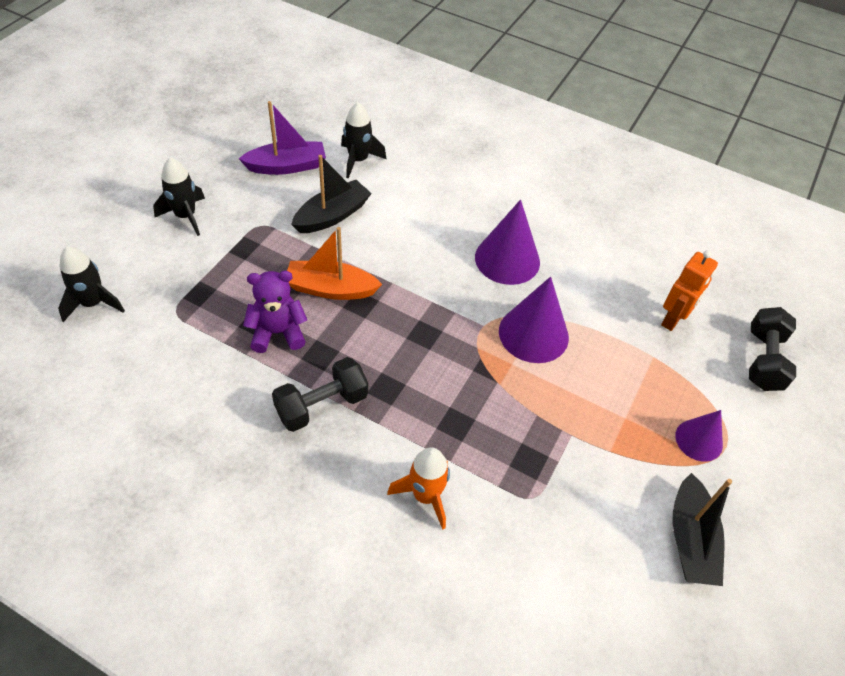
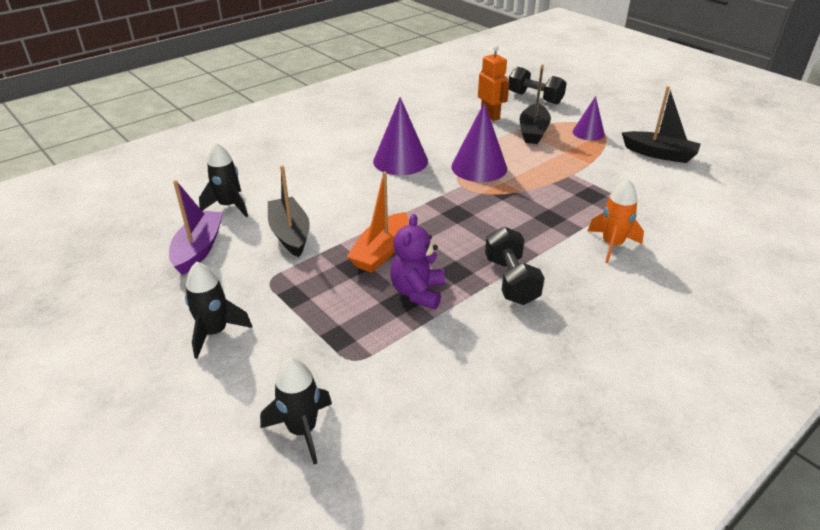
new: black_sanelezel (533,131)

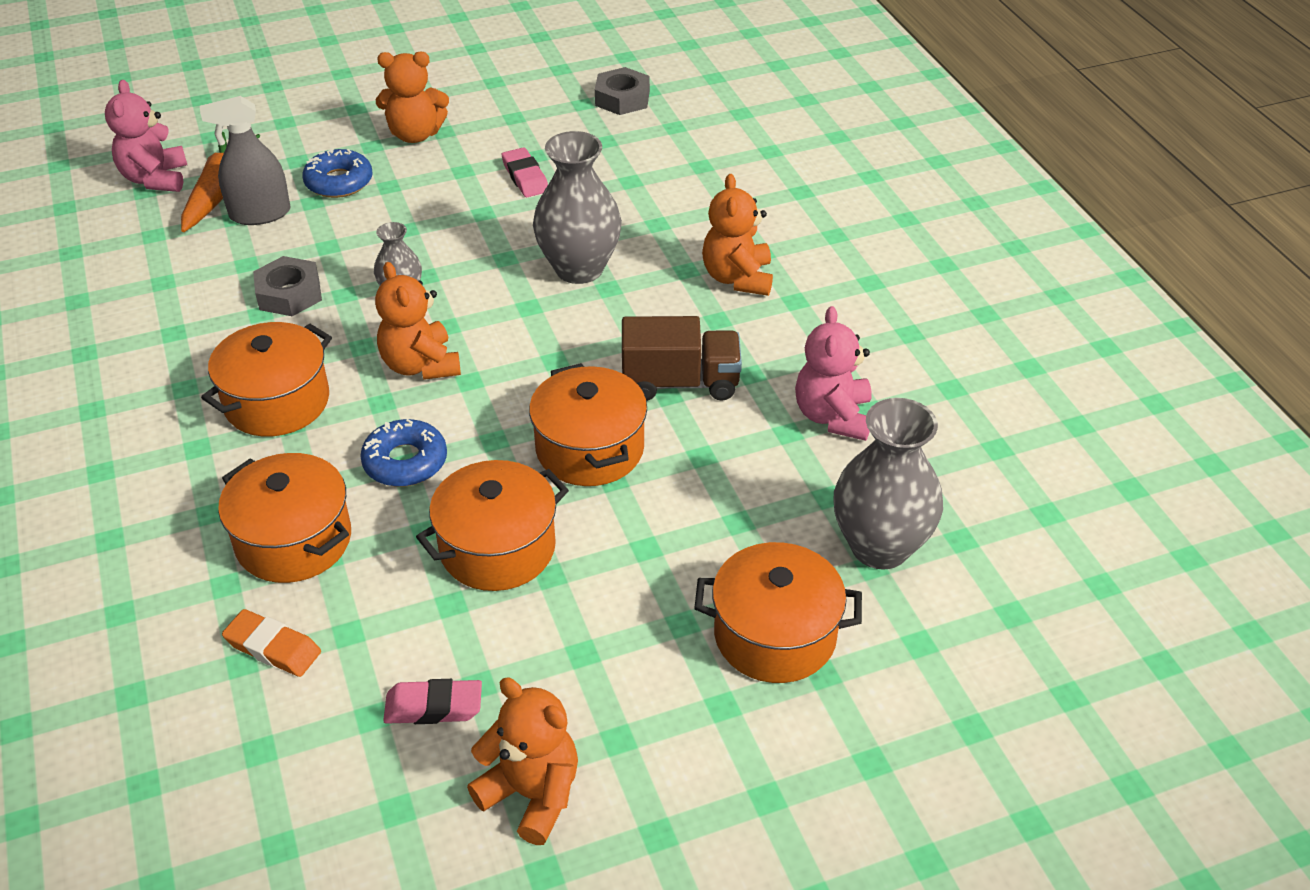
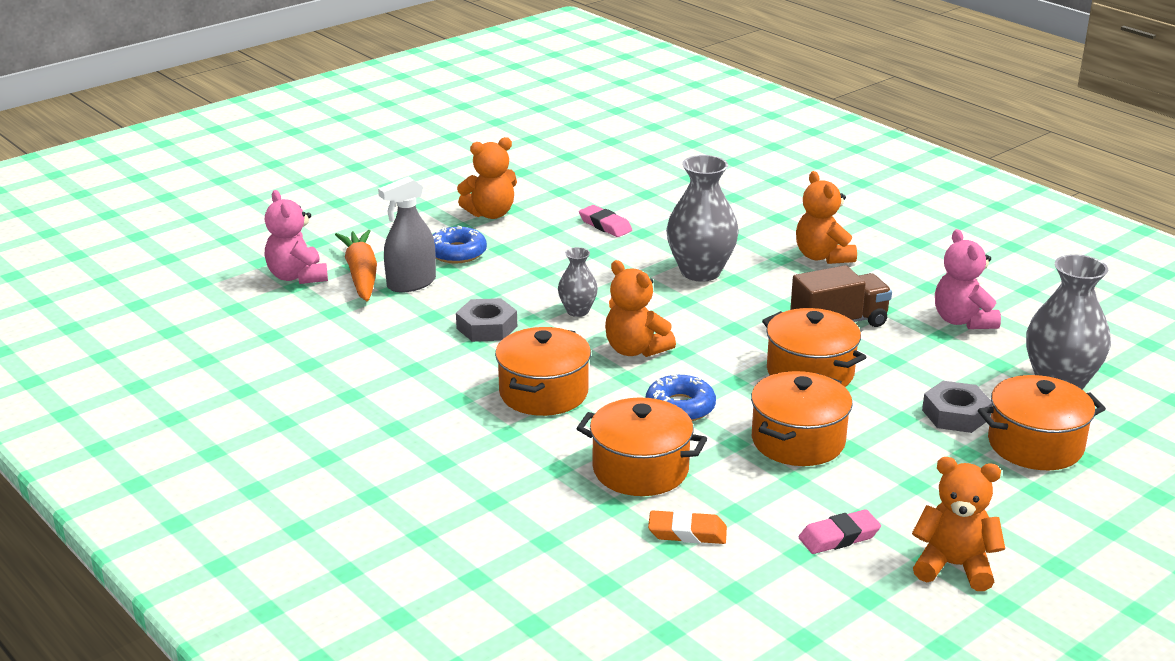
shifted: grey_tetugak (622,98) to (955,414)

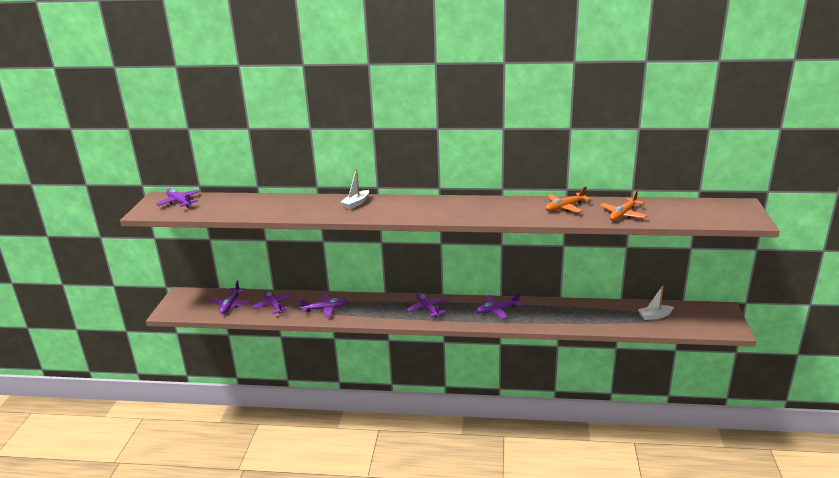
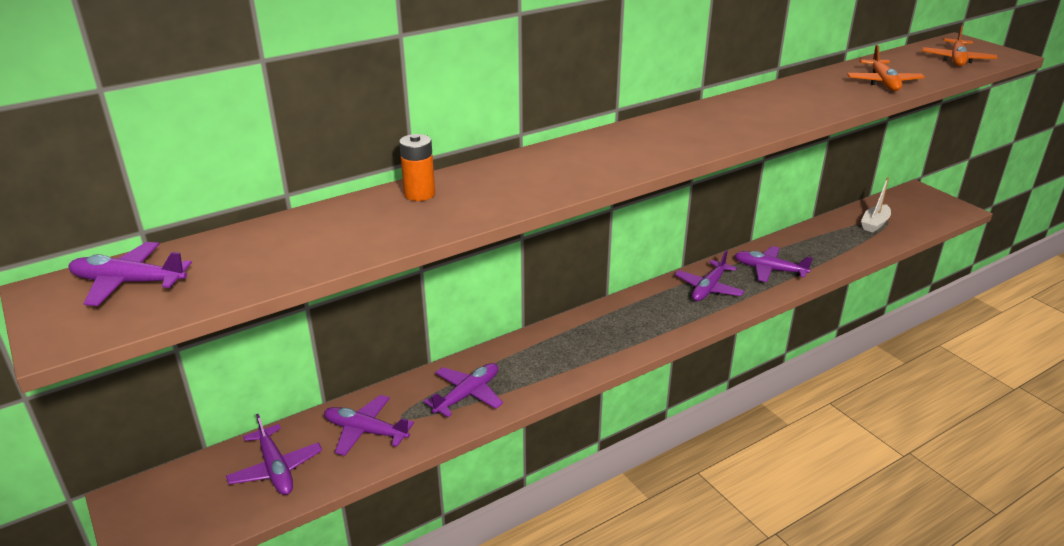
gone: white_sanelezel (356,204)
new: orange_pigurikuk (419,194)
shifted: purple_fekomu (427,308) to (769,270); orange_fekomu (565,207) to (957,59)

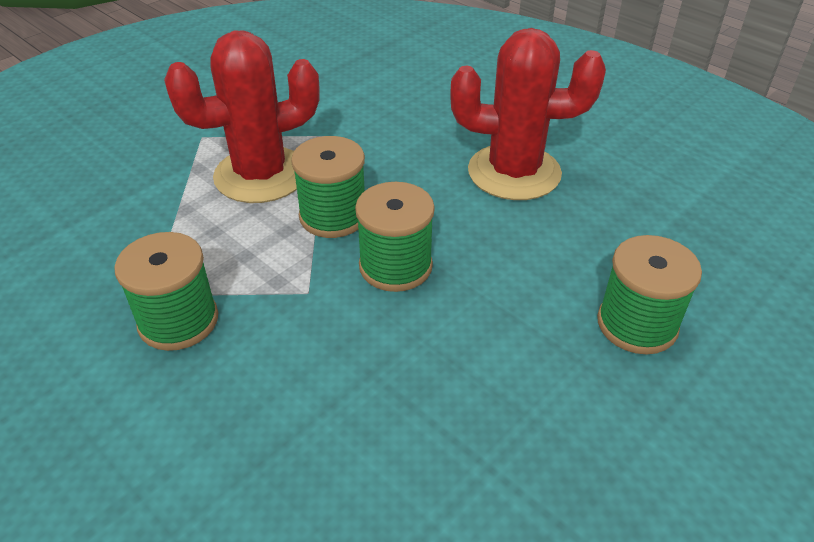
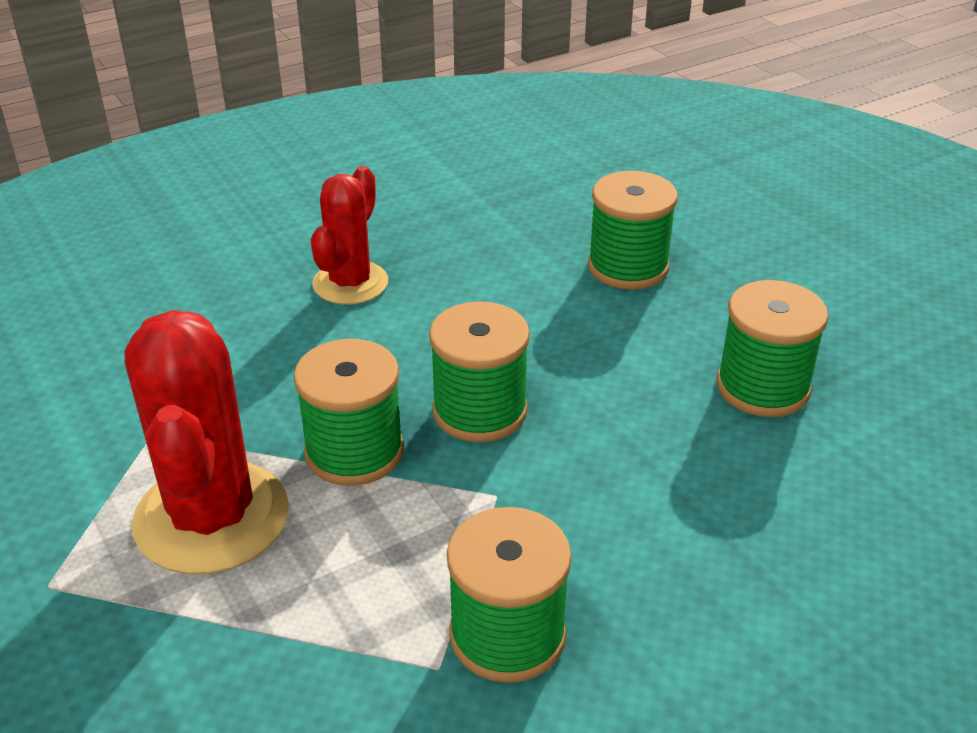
new: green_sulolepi (762,387)
scaled: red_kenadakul (514,172) = (350,283) x0.62

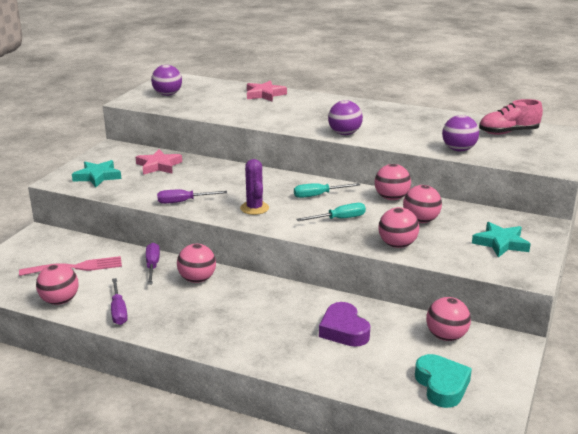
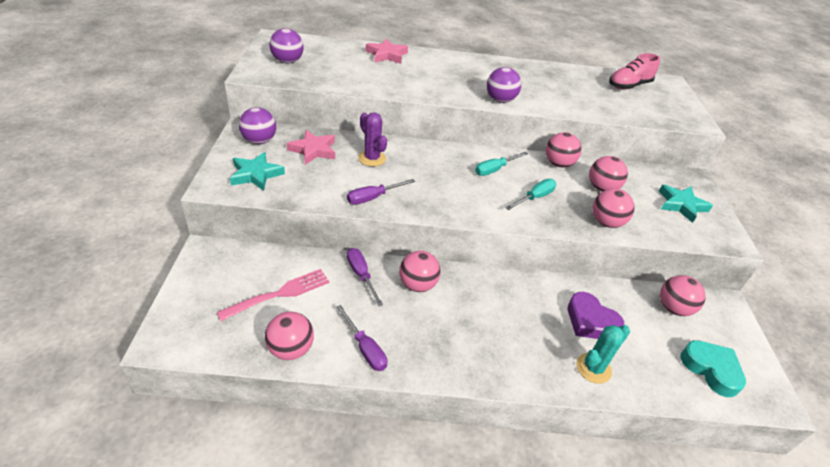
new: turquoise_kenadakul (593,368)
shifted: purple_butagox (458,150) to (259,141); purple_kenadakul (254,208) to (372,158)

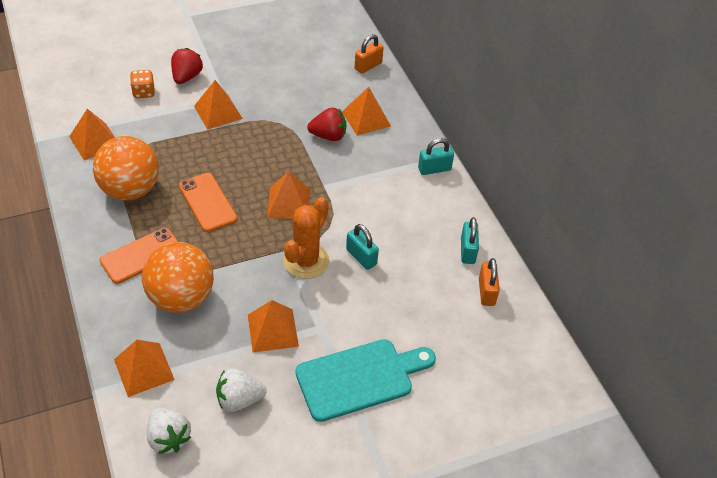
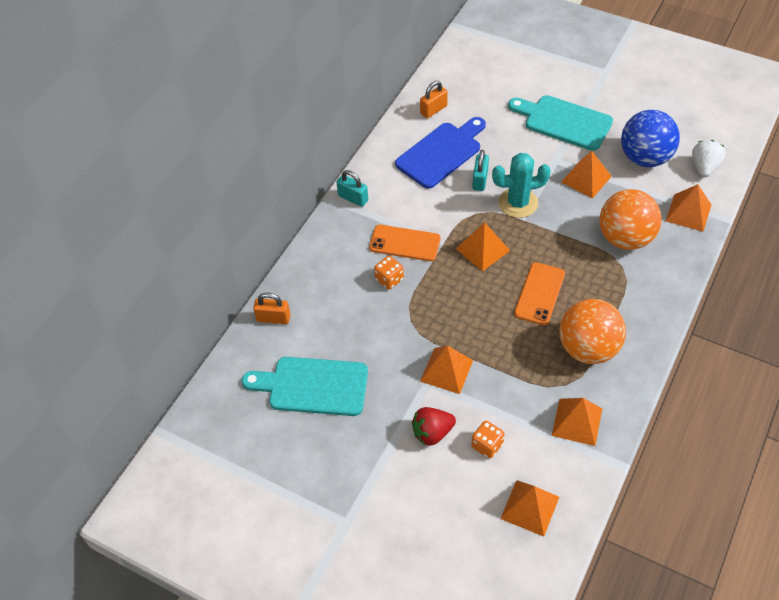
gone: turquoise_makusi (467,251)
new: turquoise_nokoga (313,386); blue_nokoga (441,153)
shifted: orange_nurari (141,255) to (405,243); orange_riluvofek (366,119) to (530,507)
swapped: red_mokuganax (328,136) to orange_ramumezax (389,279); white_mokuganax (239,400) to blue_butagox (645,158)
repainted: orange_kenadakul (306,261) to turquoise_kenadakul (518,203)

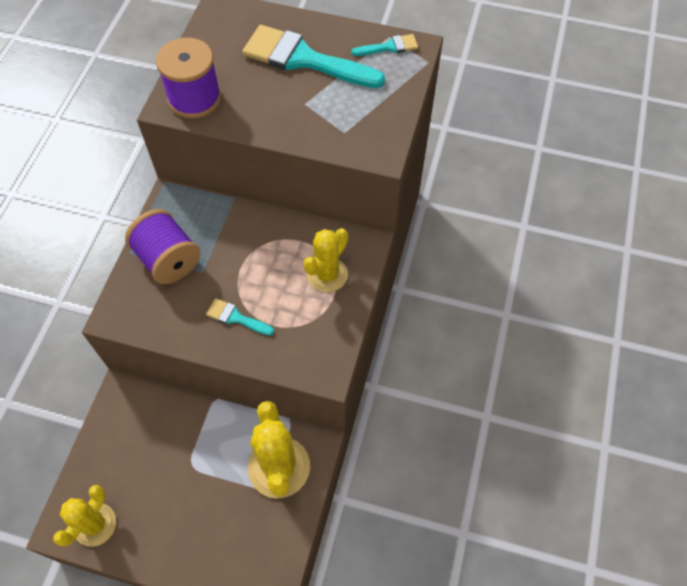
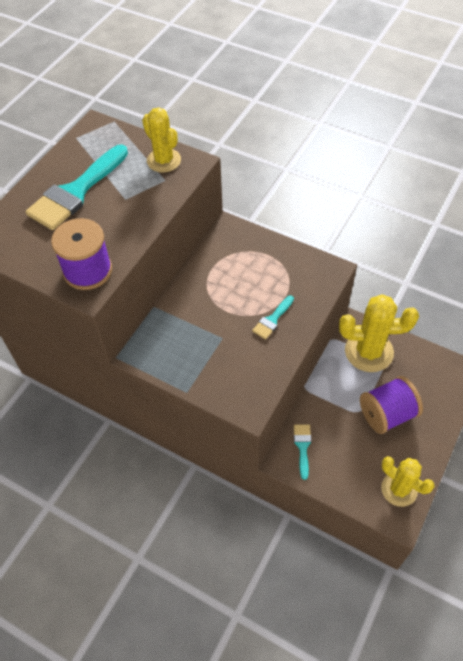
shifted: yellow_kenadakul (327,275) to (164,160); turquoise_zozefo (389,47) to (302,447); purple_sulolepi (168,260) to (386,414)

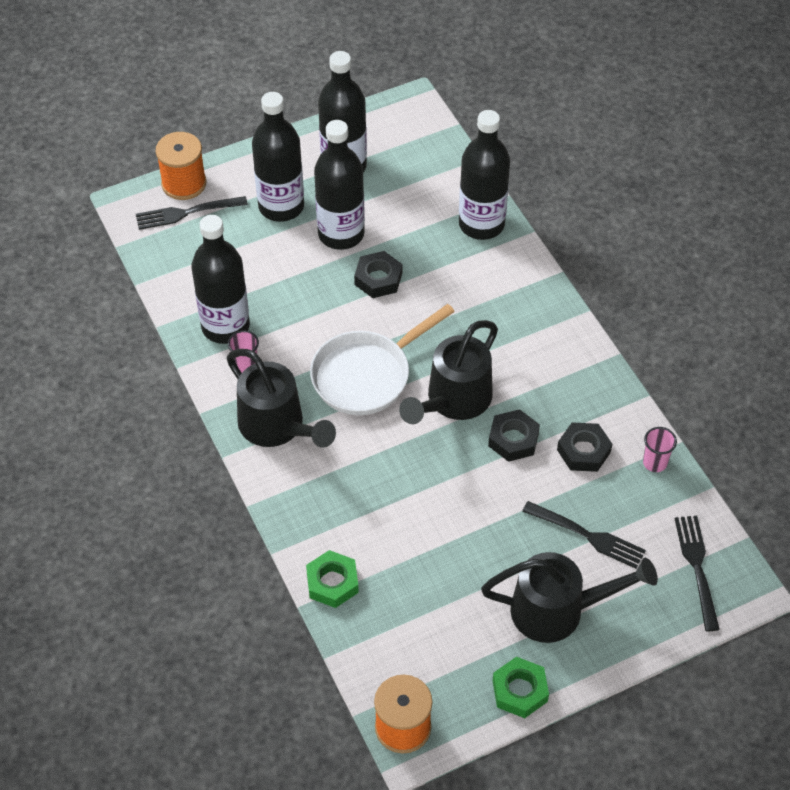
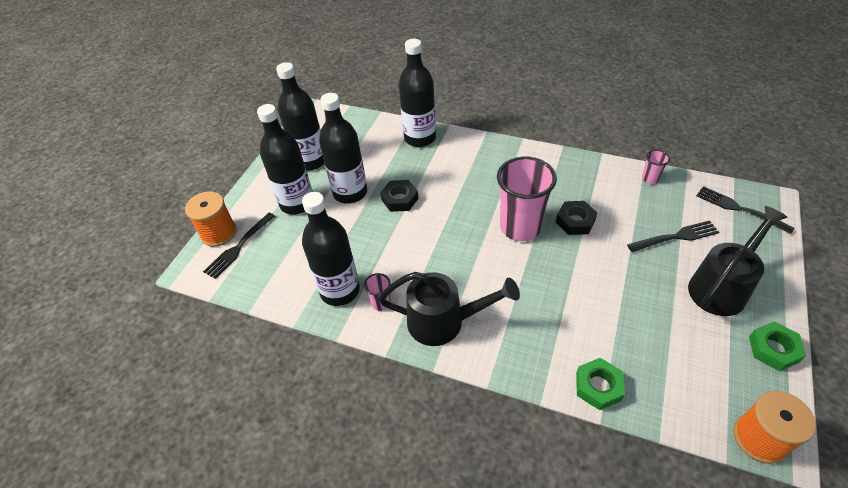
gone: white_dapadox (366,375); black_tetugak (583,451)
swapped: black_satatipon (453,401) to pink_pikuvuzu (520,227)

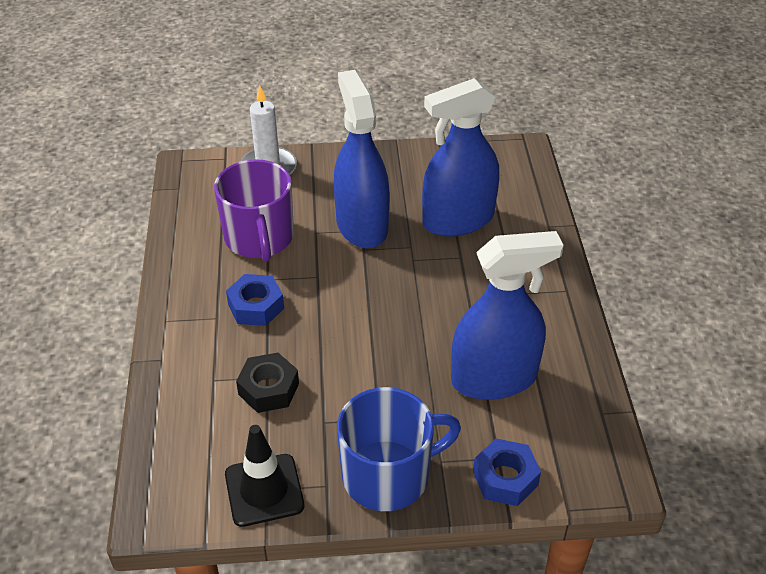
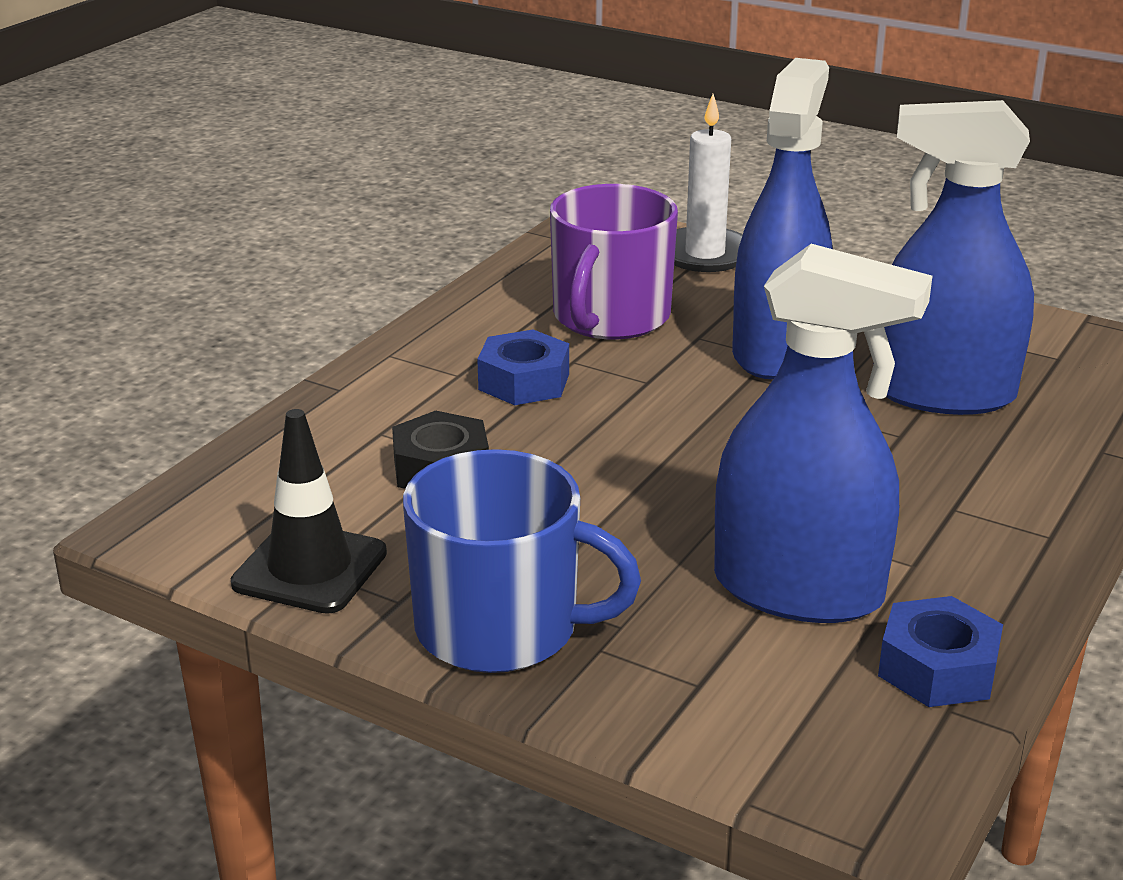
shifted: blue_tetugak (505,478) to (937,668)

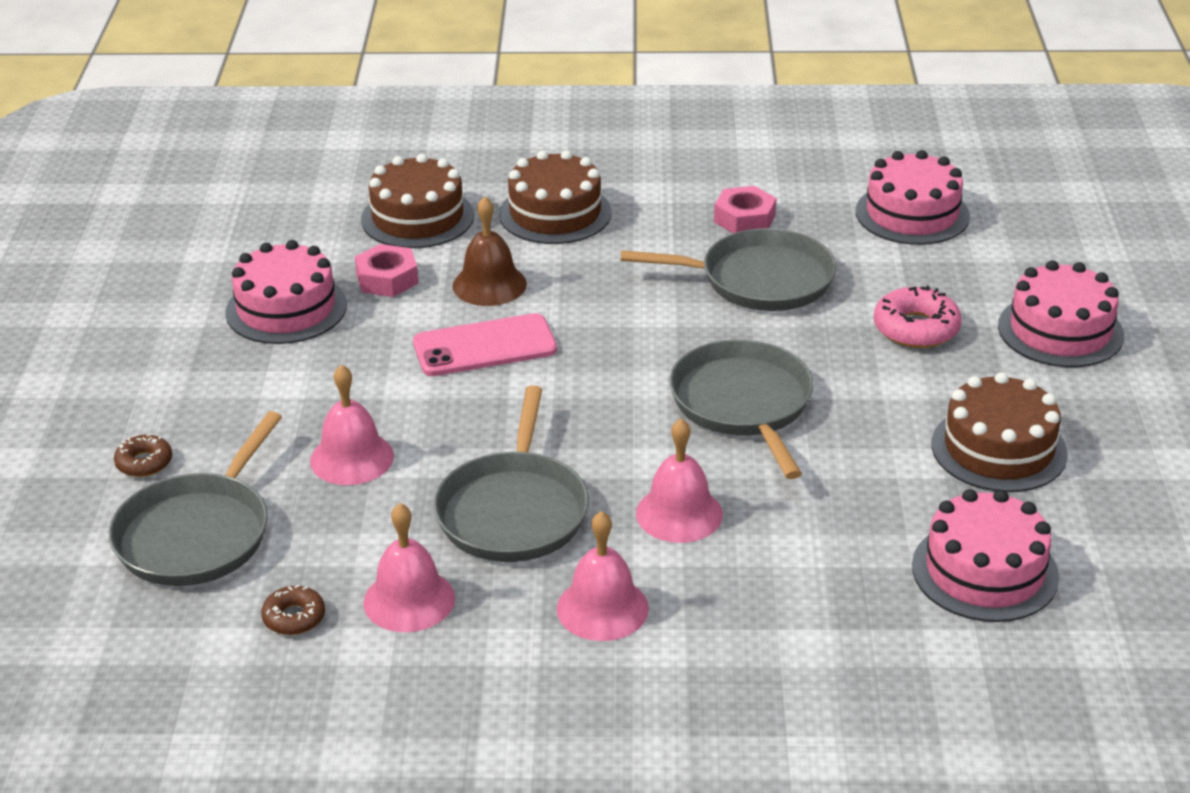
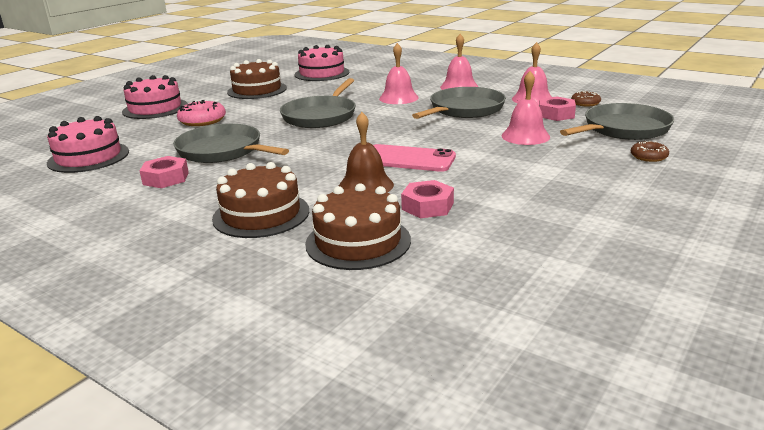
gone: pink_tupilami (286,309)
new: pink_tetugak (556,114)

